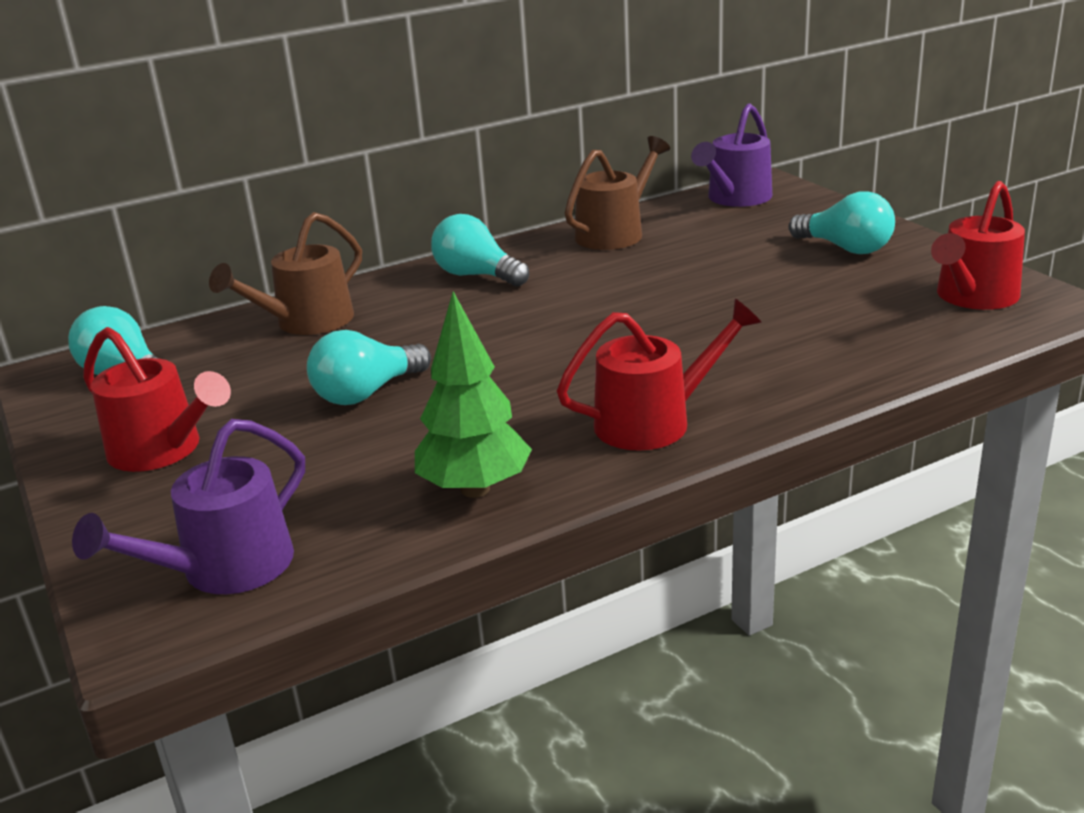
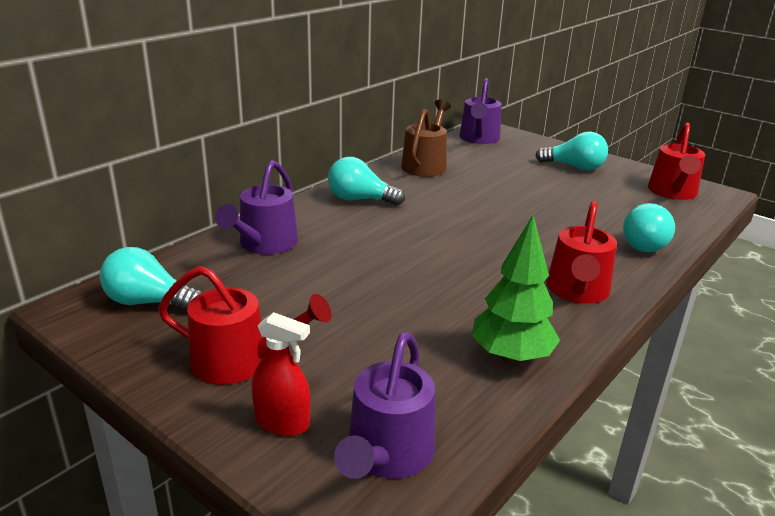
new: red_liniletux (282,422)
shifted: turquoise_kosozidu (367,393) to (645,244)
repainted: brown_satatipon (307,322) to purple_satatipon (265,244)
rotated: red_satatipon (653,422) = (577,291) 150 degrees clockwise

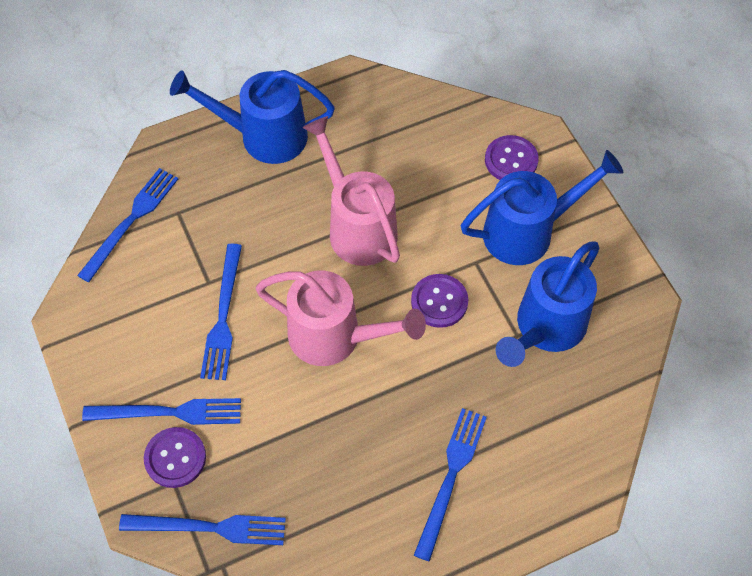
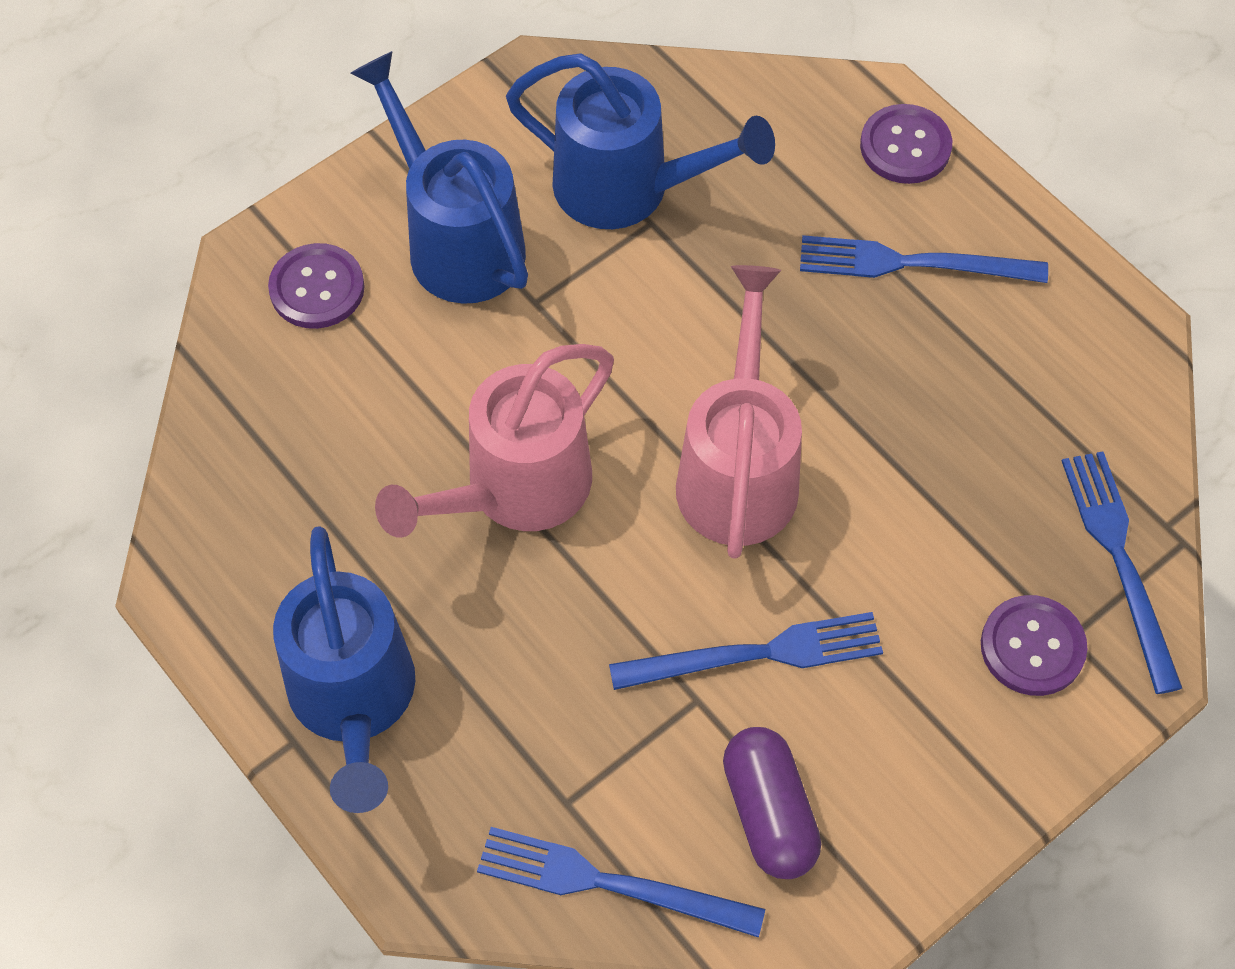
gone: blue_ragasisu (169,412)
new: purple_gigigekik (769,813)
shifted: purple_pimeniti (439,302) to (905,146)

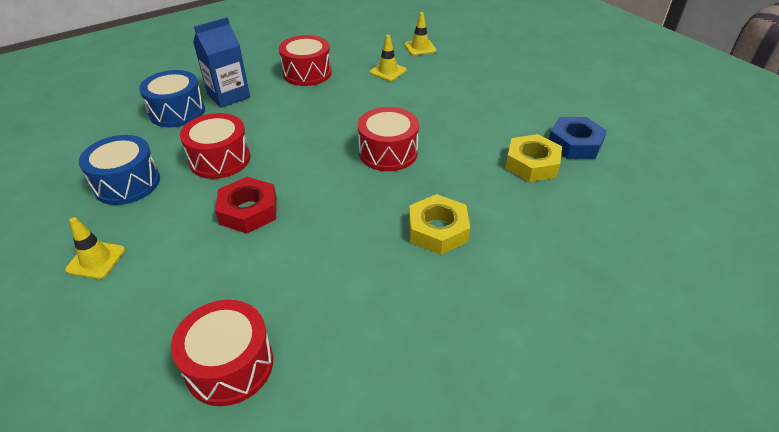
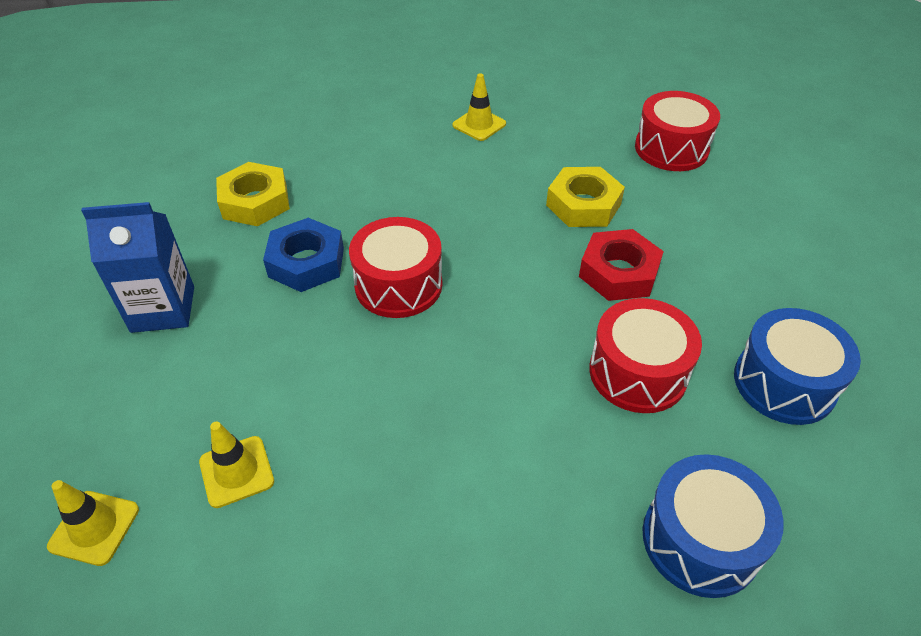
gone: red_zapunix (307,73)
shifted: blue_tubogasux (228,96) to (163,309); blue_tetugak (575,144) to (306,262); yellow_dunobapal (96,260) to (479,124); yellow_tetugak (437,230) to (583,205)

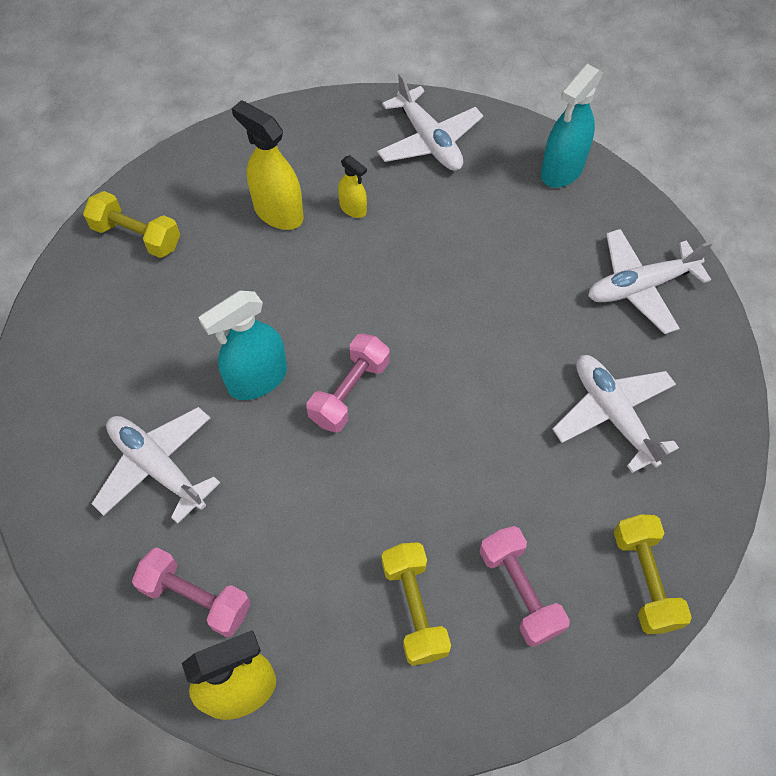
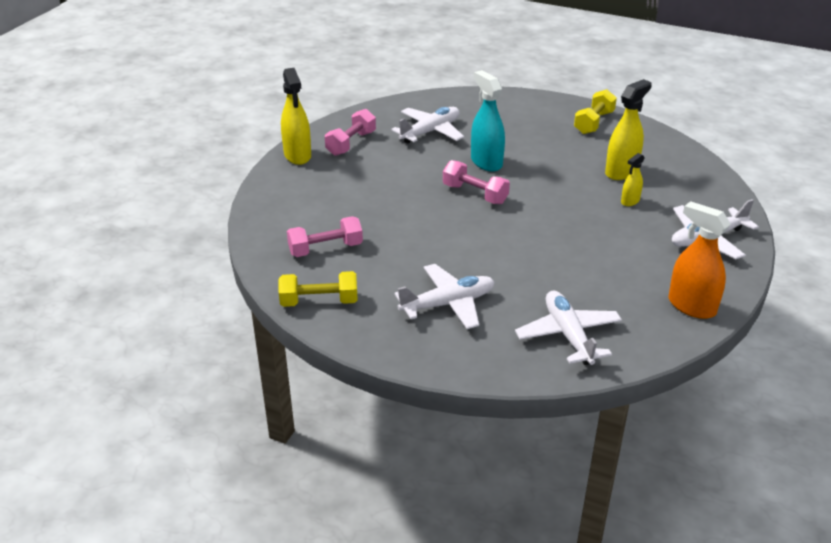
gone: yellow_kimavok (414,608)
repainted: turquoise_liniletux (562,170) to orange_liniletux (691,306)

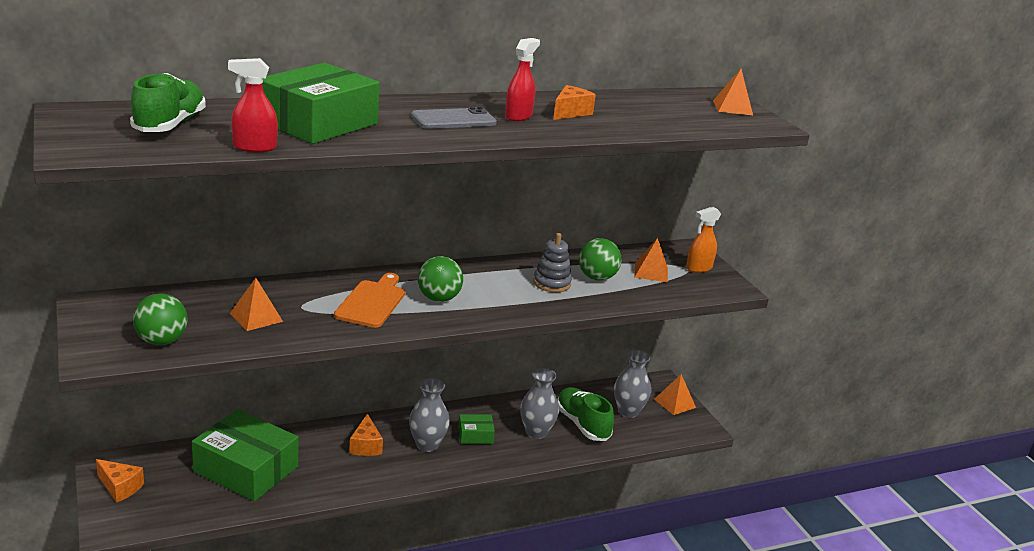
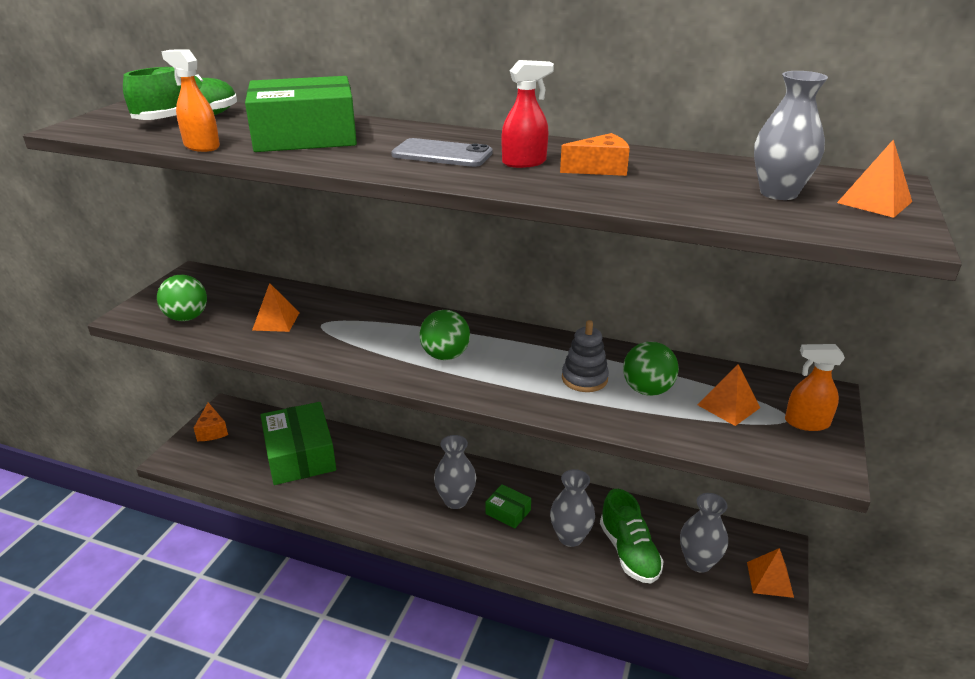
gone: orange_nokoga (372,302); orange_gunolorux (366,446)
new: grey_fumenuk (778,193)
repainted: red_liniletux (254,147) to orange_liniletux (201,146)
rotated: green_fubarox (582,424) = (629,552) 150 degrees clockwise

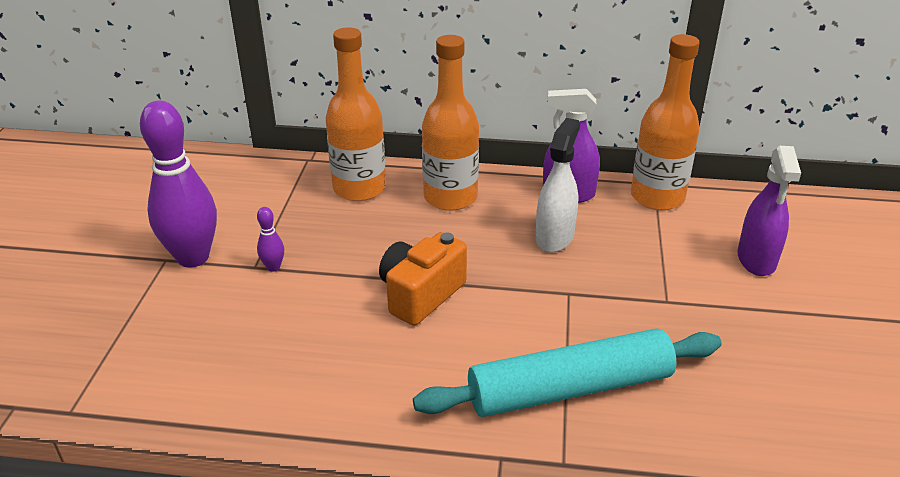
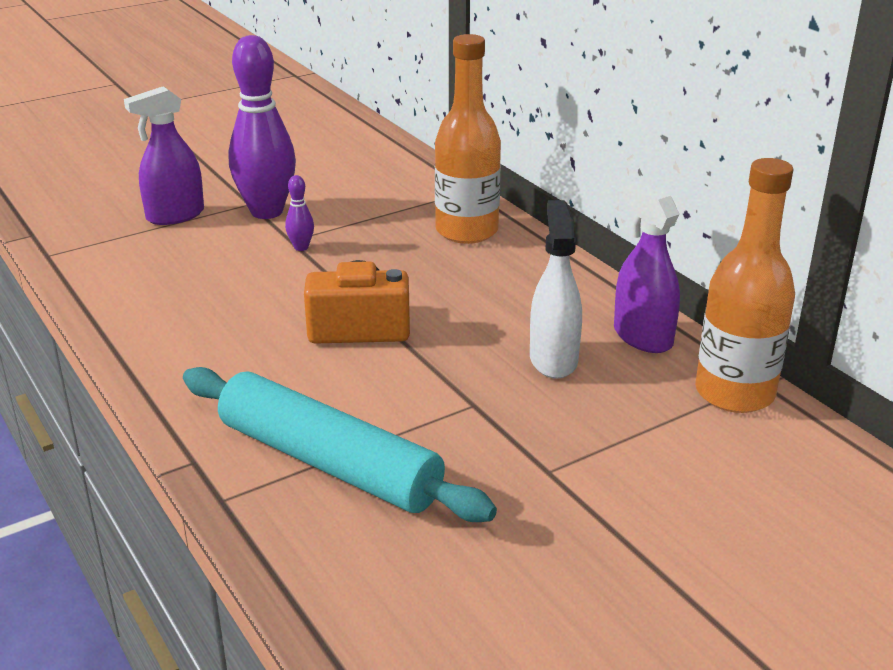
gone: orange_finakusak (450,197)
shifted: purple_liniletux (756,260) to (175,215)
rotated: white_liniletux (554,237) = (553,359) 75 degrees counterclockwise

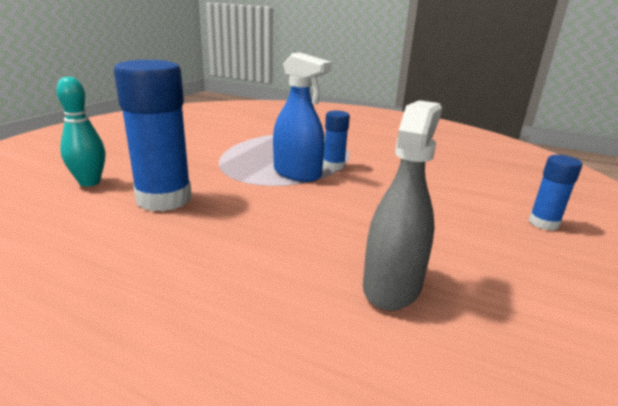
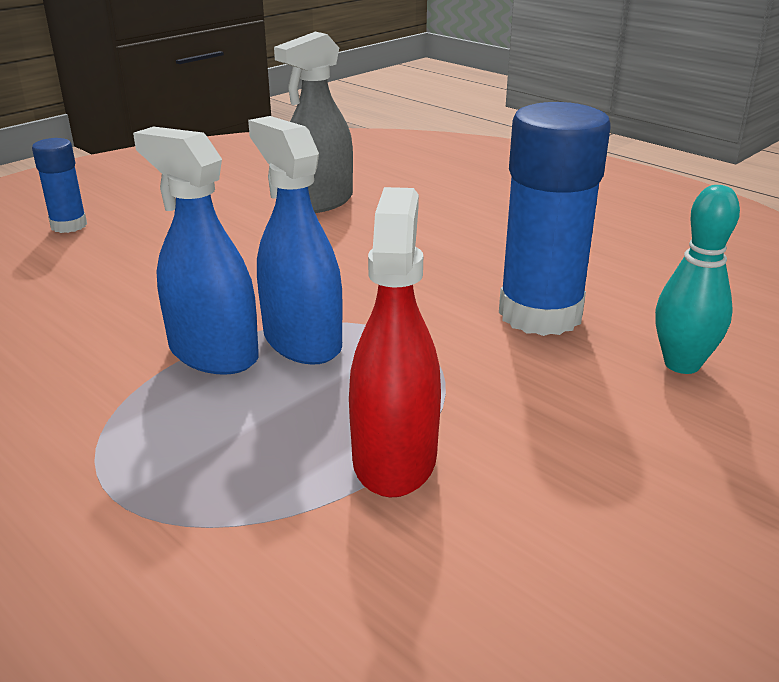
new: red_liniletux (394,458)
swapped: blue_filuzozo (333,166) to blue_liniletux (213,353)

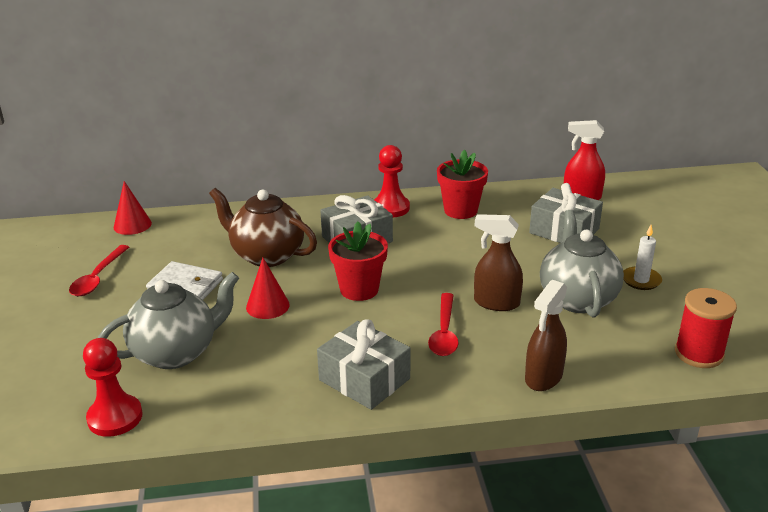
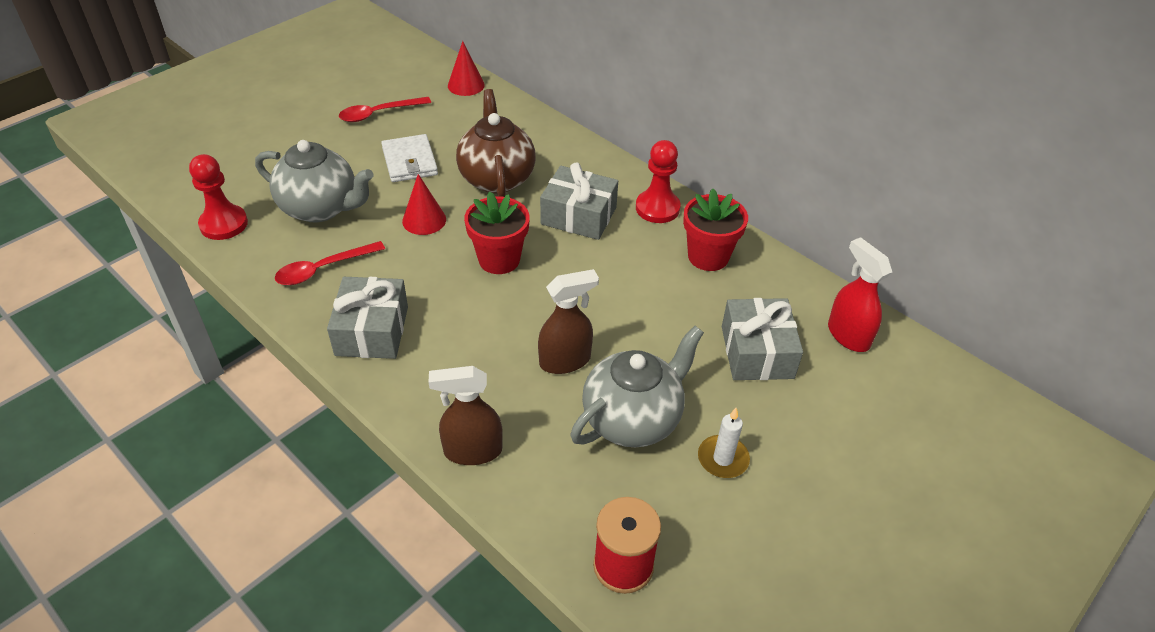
shifted: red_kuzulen (444,332) to (323,269)
rotated: brown_liniletux (496,303) = (565,361) 90 degrees clockwise

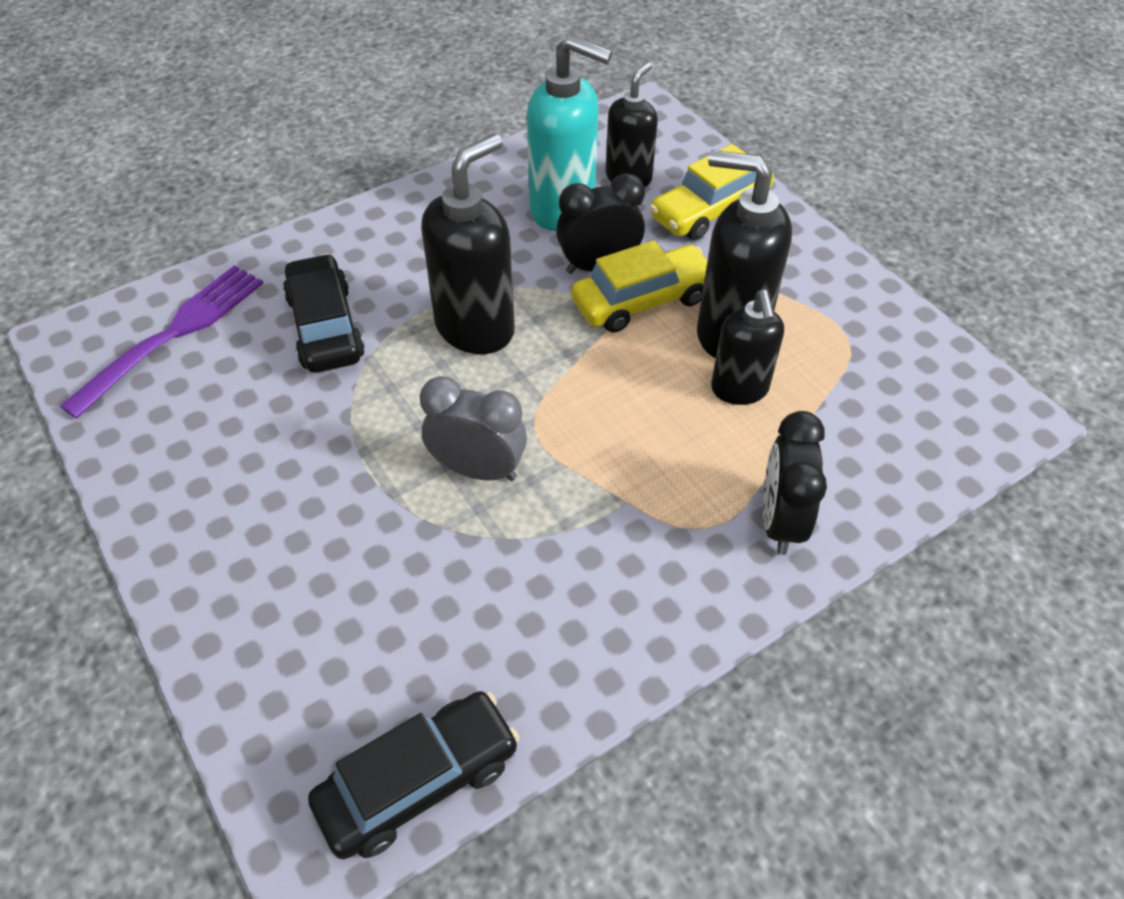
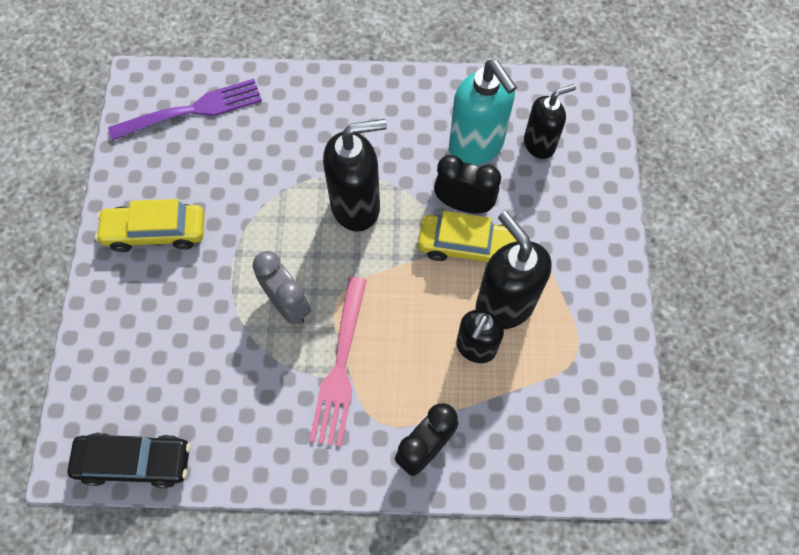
gone: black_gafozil (325,327)
new: pink_ragasisu (340,365)
shifted: yellow_gafozil (709,210) to (155,232)

